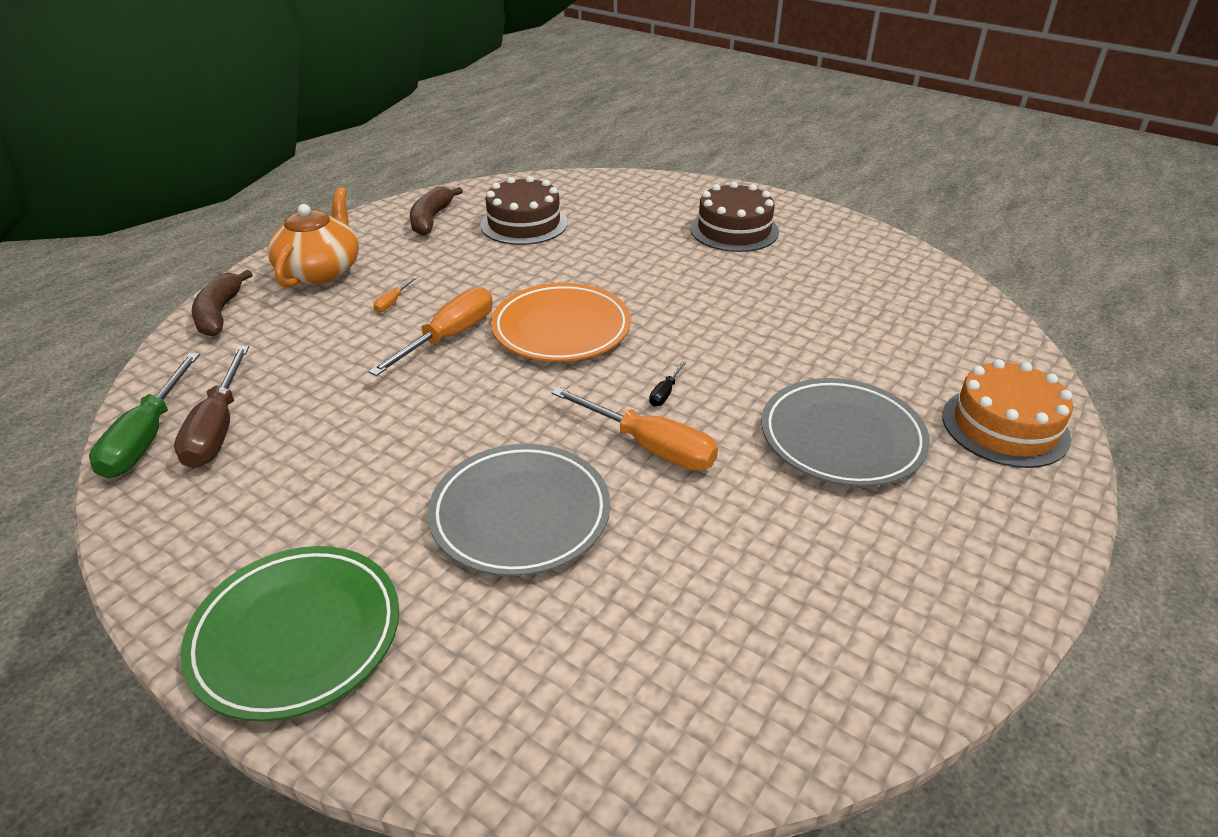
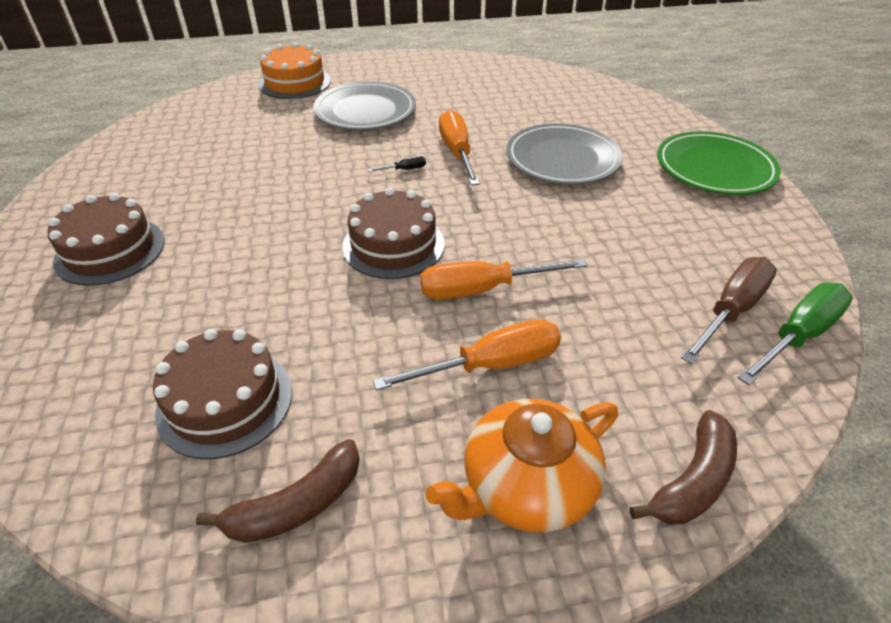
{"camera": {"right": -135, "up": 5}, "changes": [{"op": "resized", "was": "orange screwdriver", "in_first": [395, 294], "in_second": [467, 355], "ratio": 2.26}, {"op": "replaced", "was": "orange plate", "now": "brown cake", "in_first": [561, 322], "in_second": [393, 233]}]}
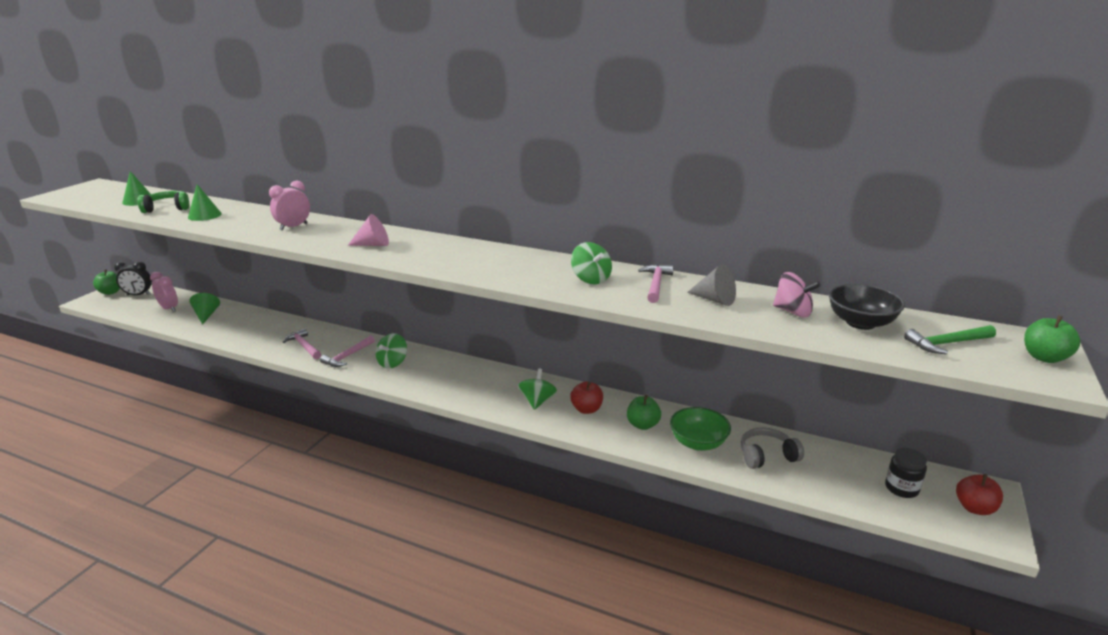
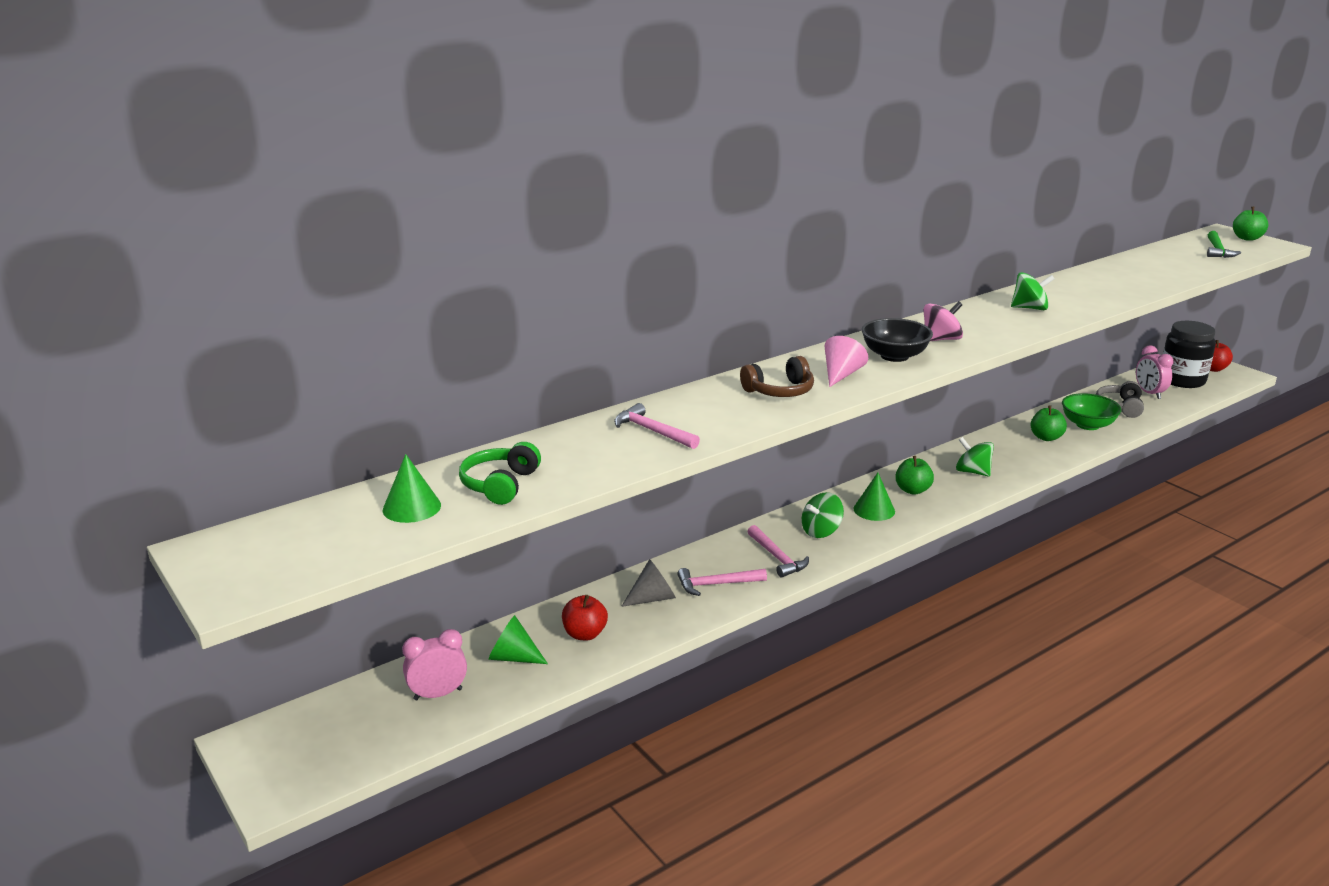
{"camera": {"right": -60, "up": 0}, "changes": [{"op": "moved", "was": "green apple", "in_first": [106, 282], "in_second": [914, 475]}, {"op": "removed", "was": "black clock", "in_first": [133, 278]}, {"op": "moved", "was": "green cone", "in_first": [205, 202], "in_second": [874, 497]}, {"op": "moved", "was": "pink clock", "in_first": [289, 206], "in_second": [1154, 372]}, {"op": "turned", "was": "green spinning top", "in_first": [391, 350], "in_second": [823, 515], "clockwise": 90}, {"op": "moved", "was": "red apple", "in_first": [586, 397], "in_second": [585, 617]}, {"op": "moved", "was": "pink hammer", "in_first": [656, 283], "in_second": [657, 426]}, {"op": "moved", "was": "grey cone", "in_first": [711, 285], "in_second": [648, 583]}, {"op": "moved", "was": "pink spinning top", "in_first": [797, 294], "in_second": [943, 321]}, {"op": "moved", "was": "black bowl", "in_first": [866, 307], "in_second": [897, 340]}, {"op": "resized", "was": "black jar", "in_first": [906, 473], "in_second": [1189, 354], "ratio": 1.76}, {"op": "added", "now": "brown headphones", "in_second": [777, 376]}]}
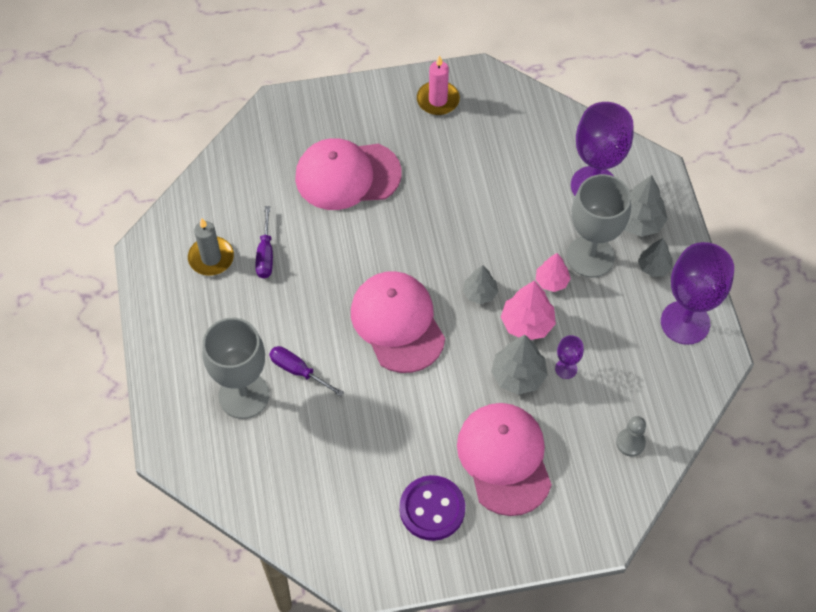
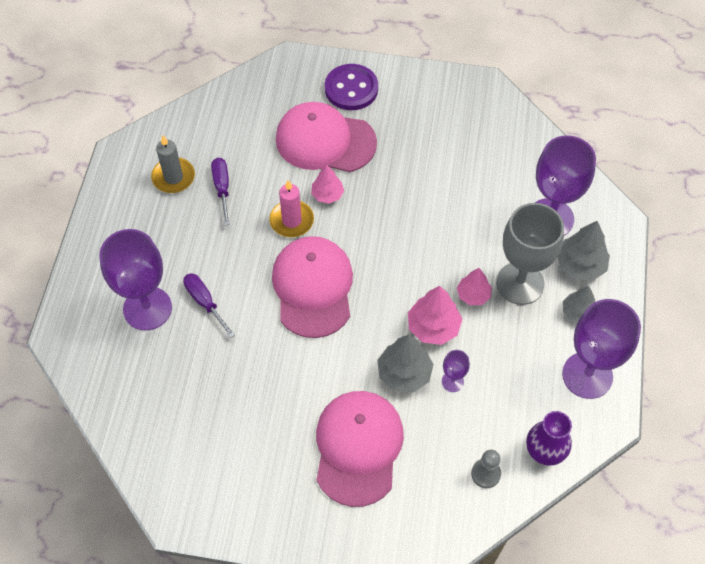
{"camera": {"right": 20, "up": 0}, "changes": [{"op": "recoloured", "was": "grey goblet", "now": "purple goblet", "in_first": [235, 368], "in_second": [135, 280]}, {"op": "turned", "was": "purple screwdriver", "in_first": [264, 242], "in_second": [220, 191], "clockwise": 150}, {"op": "moved", "was": "purple button", "in_first": [432, 508], "in_second": [351, 87]}, {"op": "moved", "was": "pink candle", "in_first": [438, 85], "in_second": [291, 208]}, {"op": "removed", "was": "grey tree", "in_first": [480, 284]}, {"op": "added", "now": "pink tree", "in_second": [327, 184]}, {"op": "added", "now": "purple vase", "in_second": [549, 438]}]}
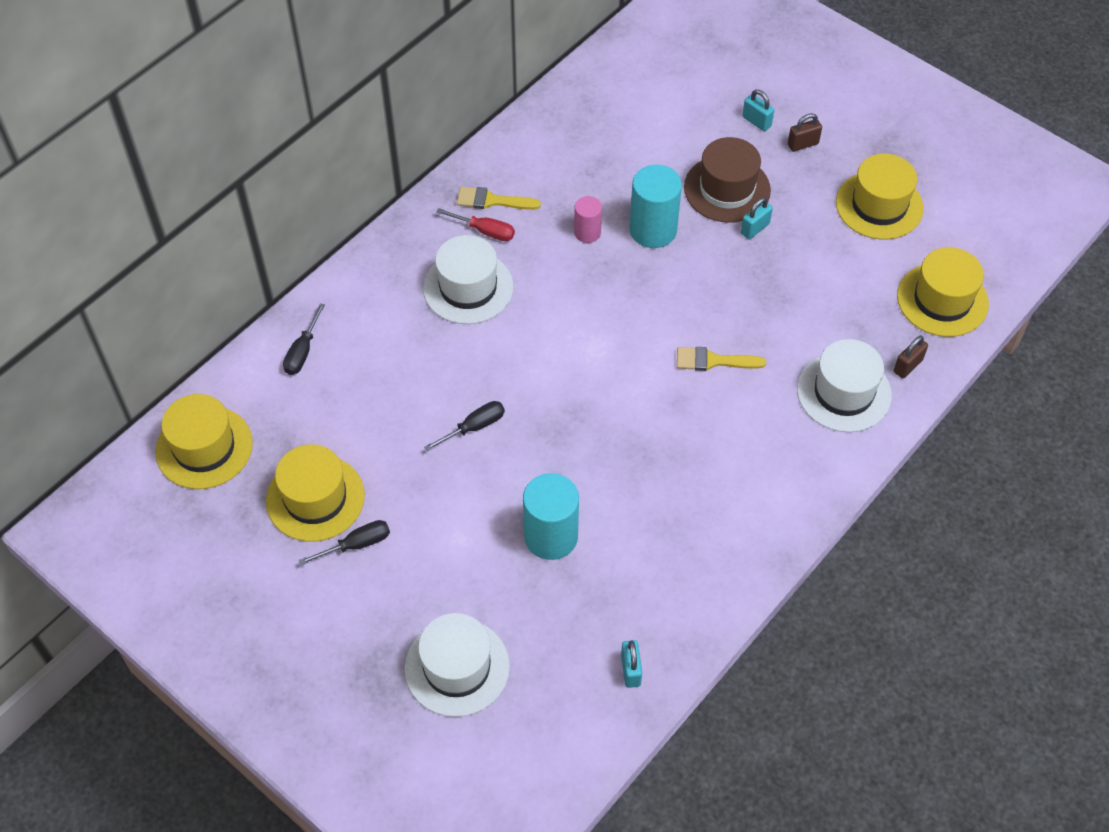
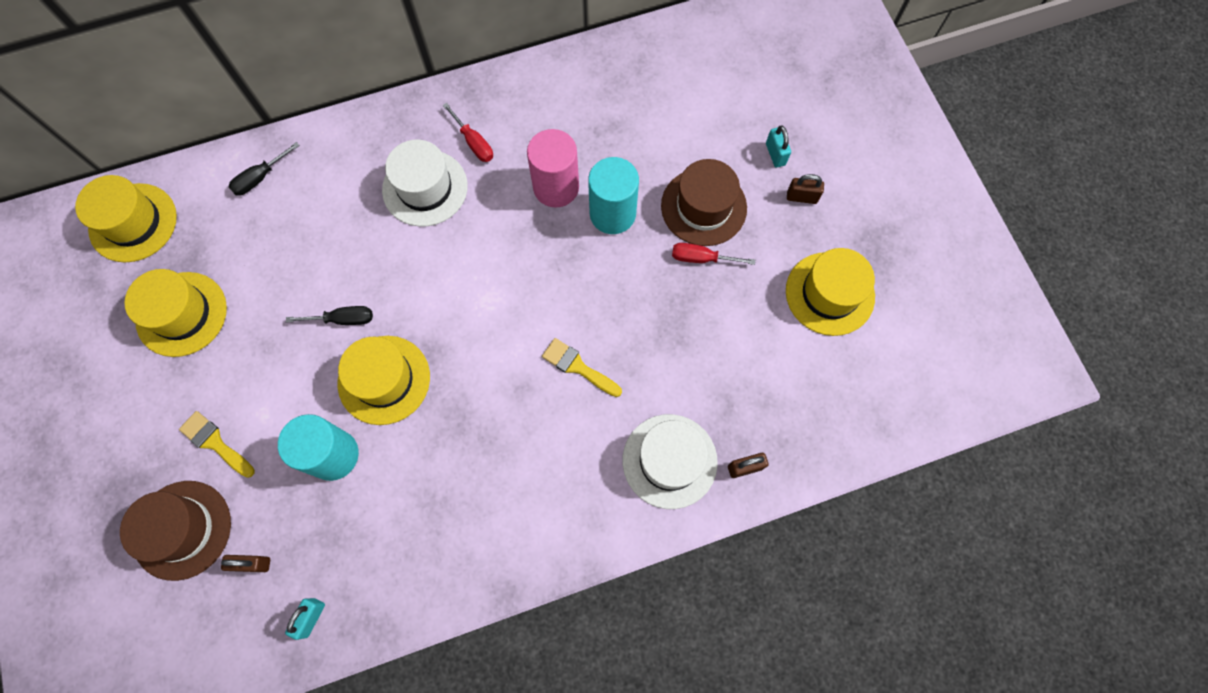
{"camera": {"right": 30, "up": 15}, "changes": [{"op": "removed", "was": "black screwdriver", "in_first": [344, 542]}, {"op": "recoloured", "was": "white hat", "now": "brown hat", "in_first": [457, 665], "in_second": [175, 531]}, {"op": "moved", "was": "yellow brush", "in_first": [499, 198], "in_second": [217, 444]}, {"op": "resized", "was": "pink cylinder", "in_first": [588, 219], "in_second": [553, 168], "ratio": 1.76}, {"op": "replaced", "was": "turquoise padlock", "now": "red screwdriver", "in_first": [757, 218], "in_second": [713, 254]}, {"op": "moved", "was": "yellow hat", "in_first": [943, 292], "in_second": [384, 380]}, {"op": "added", "now": "brown padlock", "in_second": [245, 563]}]}
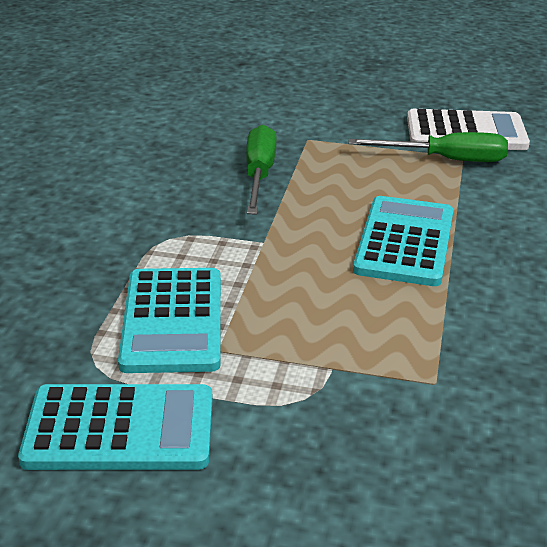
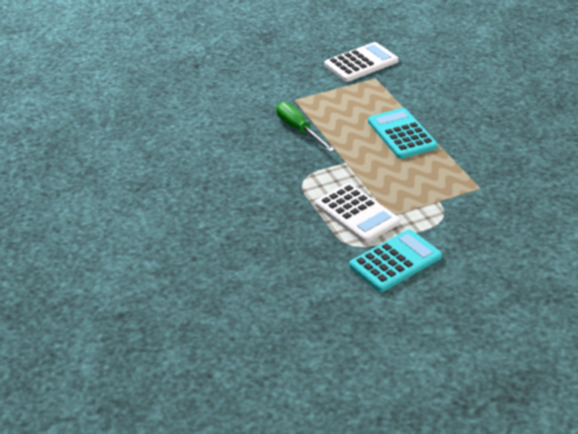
{"camera": {"right": -35, "up": 5}, "changes": [{"op": "recoloured", "was": "turquoise calculator", "now": "white calculator", "in_first": [169, 320], "in_second": [357, 213]}, {"op": "removed", "was": "green screwdriver", "in_first": [428, 147]}]}
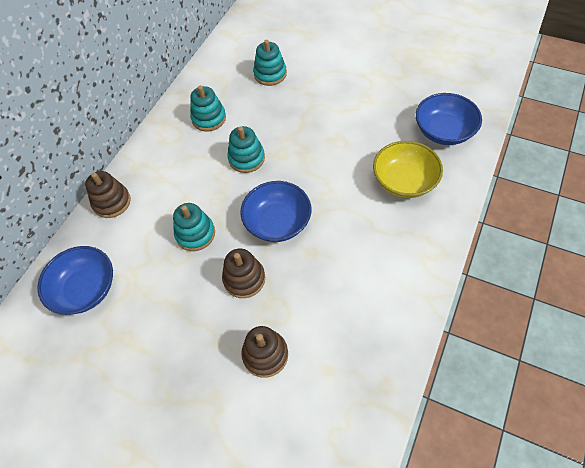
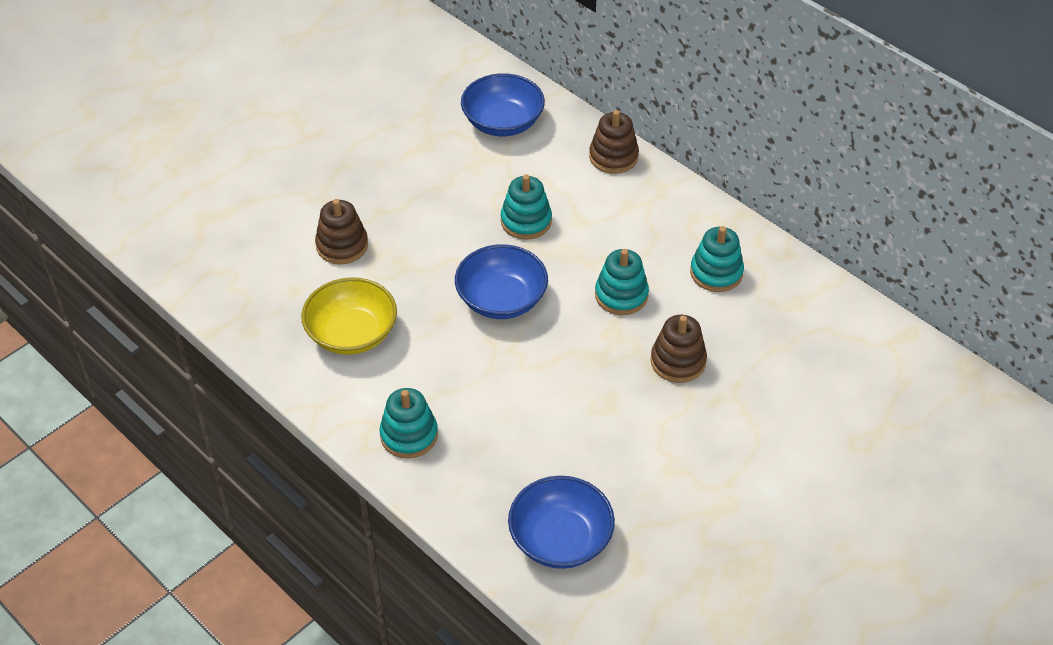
{"camera": {"right": 105, "up": -10}, "changes": [{"op": "moved", "was": "brown stacking toy", "in_first": [243, 273], "in_second": [679, 349]}, {"op": "moved", "was": "turquoise stacking toy", "in_first": [270, 63], "in_second": [408, 423]}, {"op": "moved", "was": "yellow bowl", "in_first": [408, 169], "in_second": [349, 316]}]}
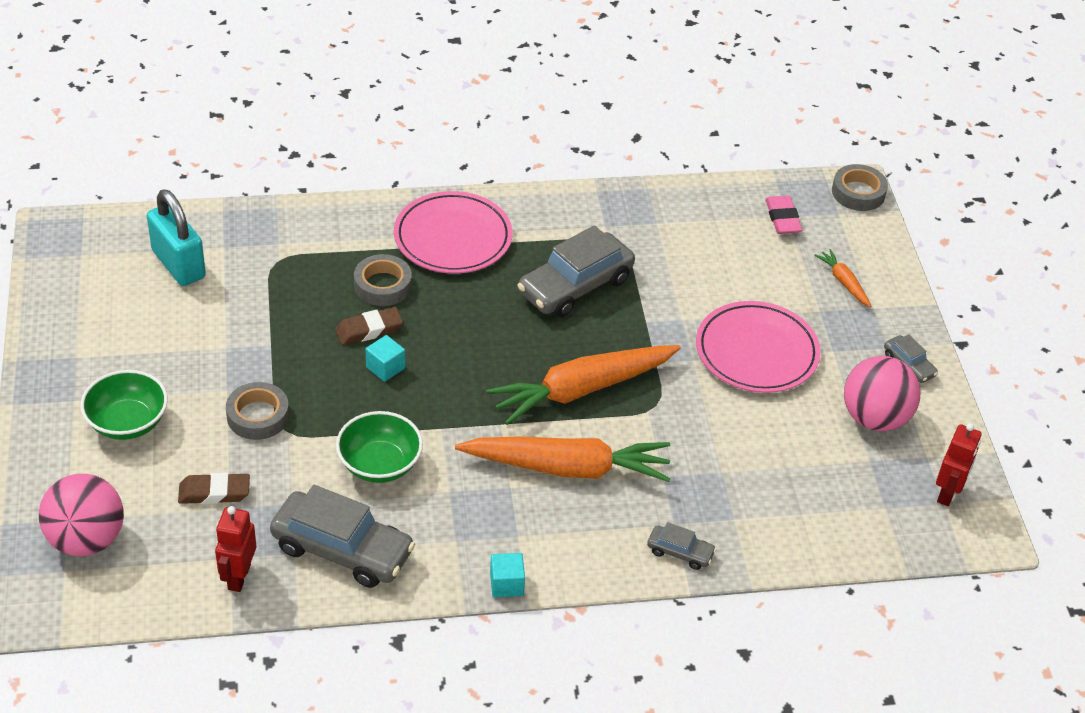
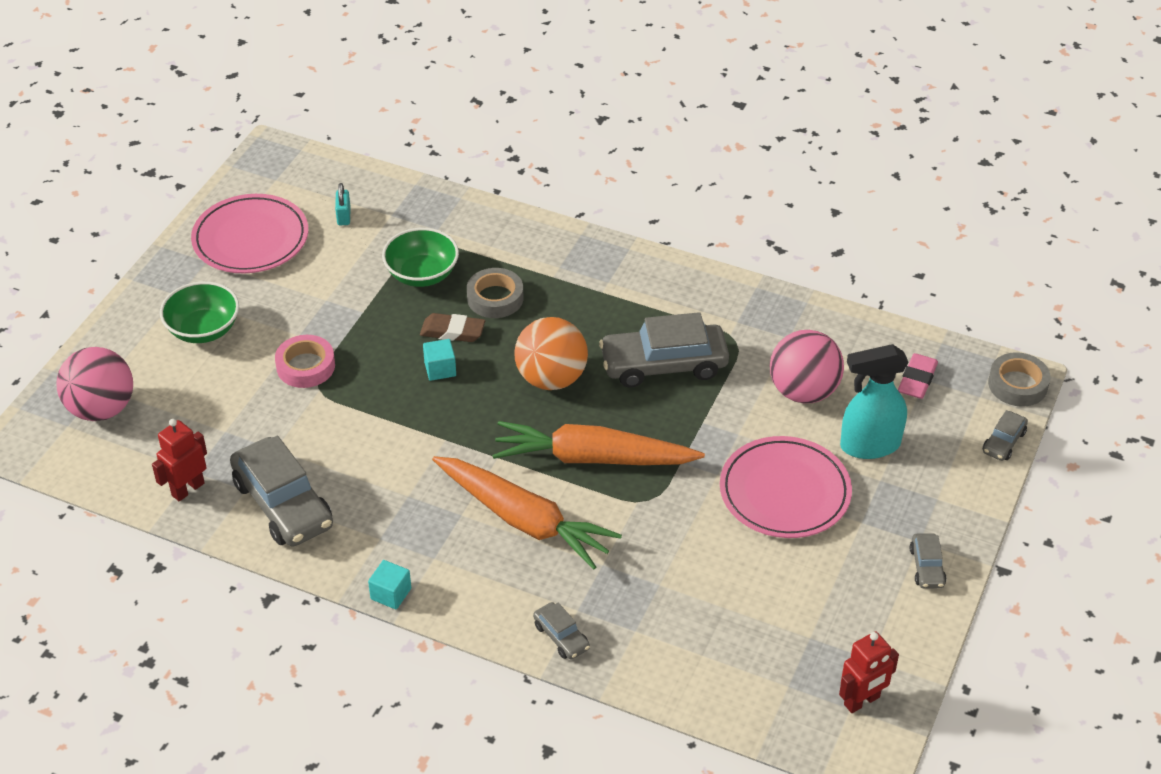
{"camera": {"right": 35, "up": 0}, "changes": [{"op": "resized", "was": "turquoise padlock", "in_first": [176, 237], "in_second": [343, 204], "ratio": 0.46}, {"op": "removed", "was": "brown eraser", "in_first": [214, 488]}, {"op": "recoloured", "was": "grey tape", "now": "pink tape", "in_first": [257, 411], "in_second": [305, 361]}, {"op": "moved", "was": "green bowl", "in_first": [379, 447], "in_second": [420, 257]}, {"op": "moved", "was": "pink plate", "in_first": [453, 232], "in_second": [249, 233]}, {"op": "removed", "was": "orange carrot", "in_first": [843, 278]}, {"op": "moved", "was": "pink ball", "in_first": [882, 393], "in_second": [807, 366]}, {"op": "added", "now": "orange ball", "in_second": [551, 353]}, {"op": "added", "now": "turquoise spray bottle", "in_second": [874, 401]}, {"op": "added", "now": "grey car", "in_second": [1005, 435]}]}
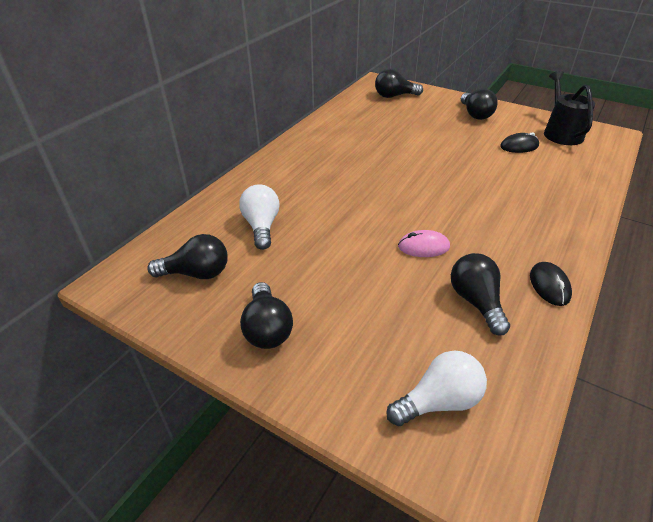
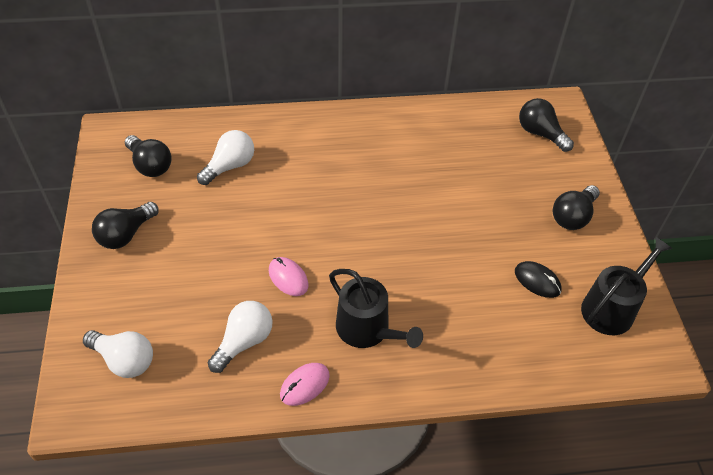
{"camera": {"right": 50, "up": 10}, "changes": [{"op": "recoloured", "was": "black light bulb", "now": "white light bulb", "in_first": [480, 294], "in_second": [240, 337]}, {"op": "recoloured", "was": "black mouse", "now": "pink mouse", "in_first": [551, 284], "in_second": [305, 384]}, {"op": "added", "now": "black watering can", "in_second": [376, 308]}]}
